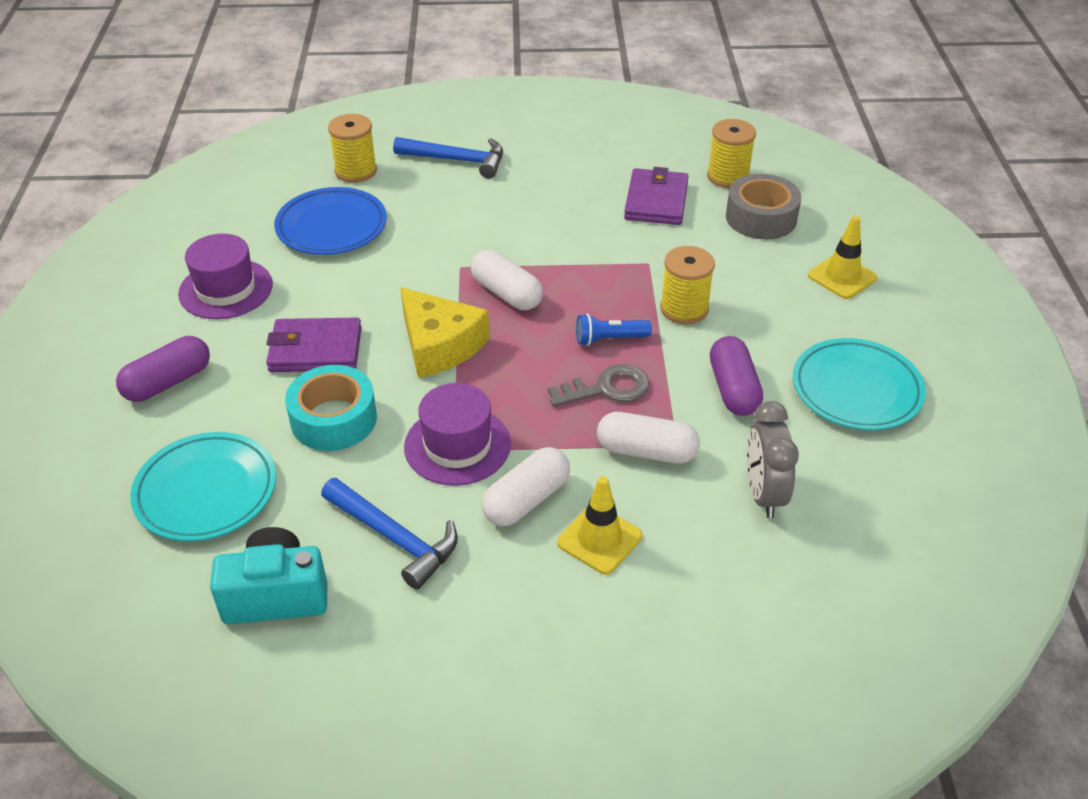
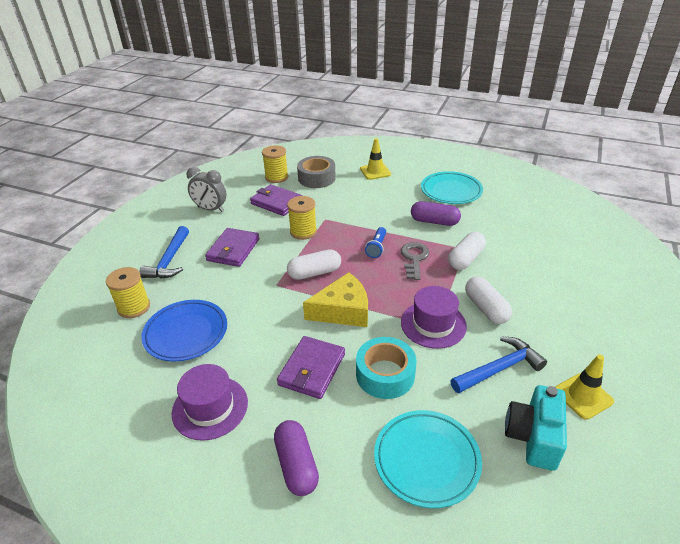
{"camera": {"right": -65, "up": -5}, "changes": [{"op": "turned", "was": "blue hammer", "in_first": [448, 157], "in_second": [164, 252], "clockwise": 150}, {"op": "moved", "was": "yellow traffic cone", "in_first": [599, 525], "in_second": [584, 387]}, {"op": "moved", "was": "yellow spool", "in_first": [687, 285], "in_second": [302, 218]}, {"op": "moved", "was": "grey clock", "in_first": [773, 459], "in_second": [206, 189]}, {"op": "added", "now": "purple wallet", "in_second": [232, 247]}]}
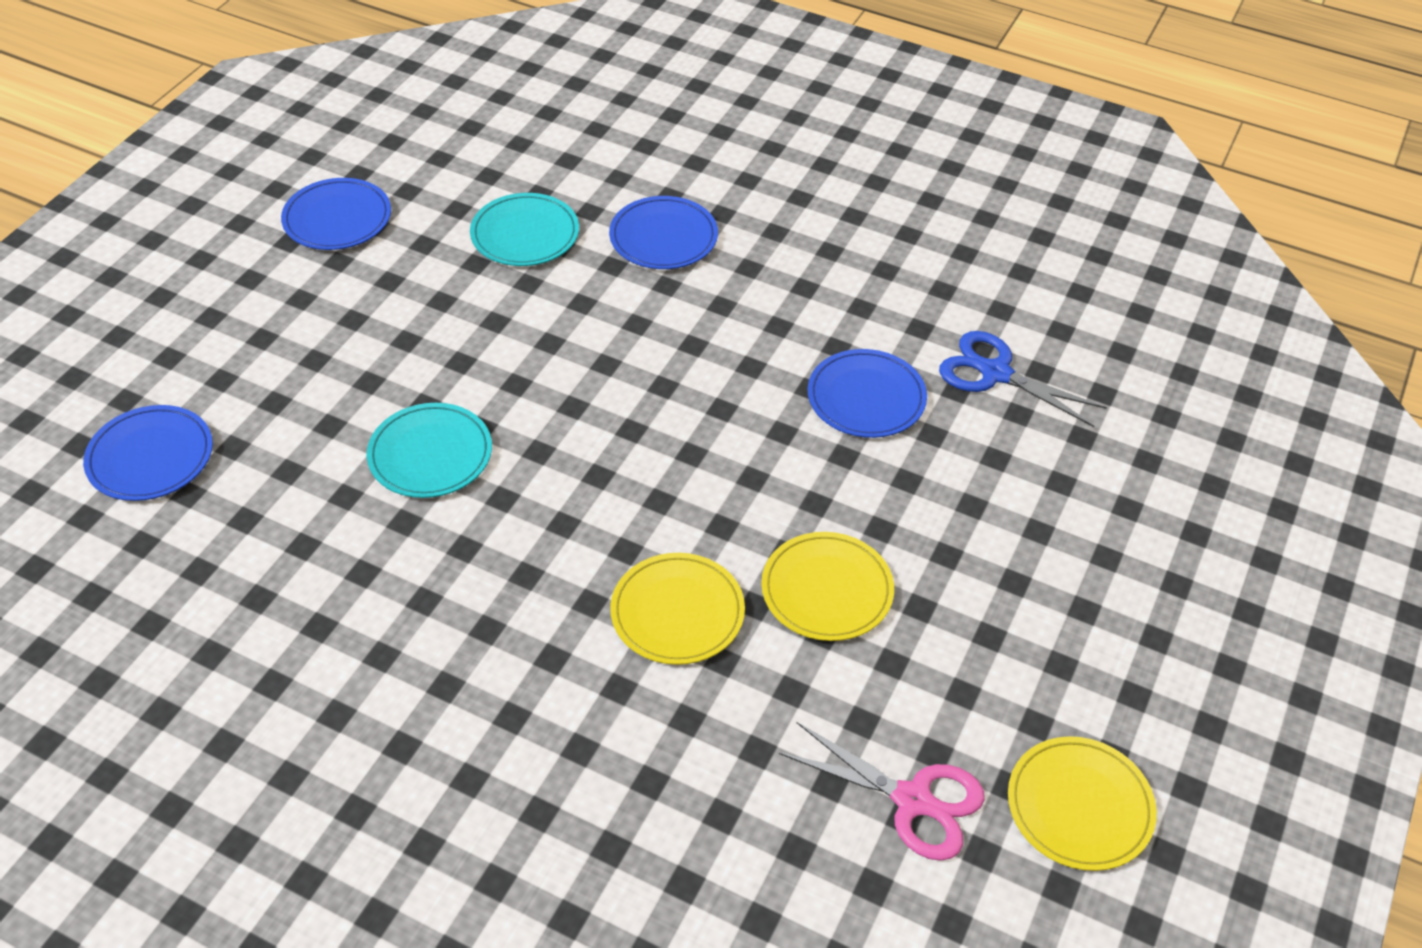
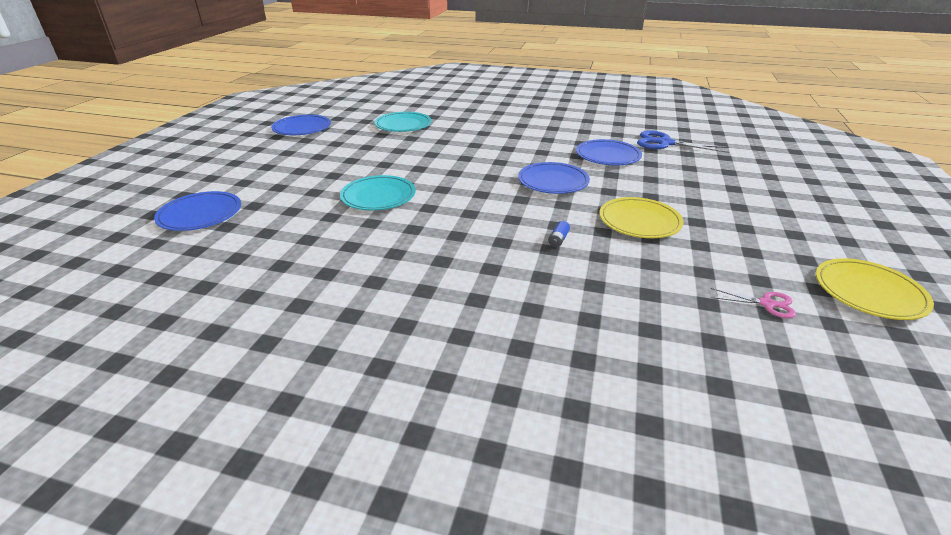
{"camera": {"right": -10, "up": -15}, "changes": [{"op": "moved", "was": "blue plate", "in_first": [663, 232], "in_second": [554, 178]}, {"op": "replaced", "was": "yellow plate", "now": "blue battery", "in_first": [677, 609], "in_second": [559, 234]}, {"op": "resized", "was": "pink scissors", "in_first": [882, 791], "in_second": [753, 303], "ratio": 0.54}]}
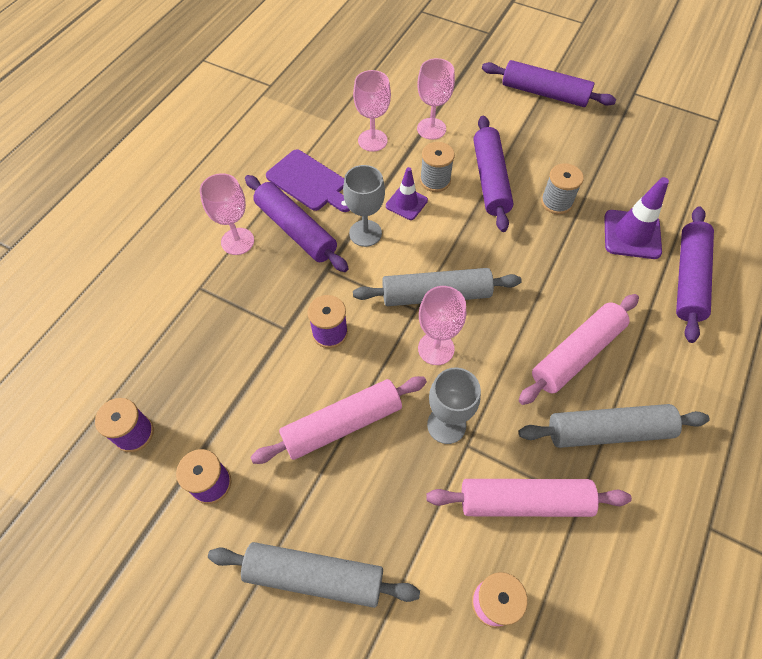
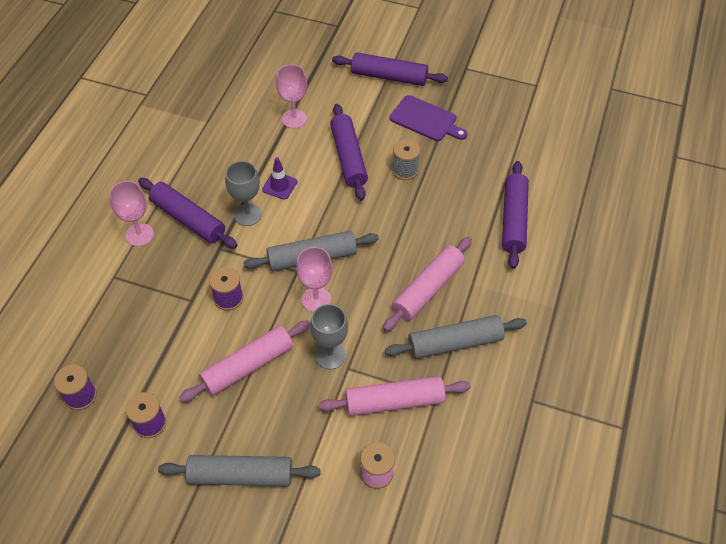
{"camera": {"right": -10, "up": -5}, "changes": [{"op": "moved", "was": "purple cutting board", "in_first": [308, 180], "in_second": [429, 118]}, {"op": "removed", "was": "pink goblet", "in_first": [372, 111]}, {"op": "removed", "was": "grey spool", "in_first": [437, 167]}, {"op": "removed", "was": "purple traffic cone", "in_first": [636, 218]}]}
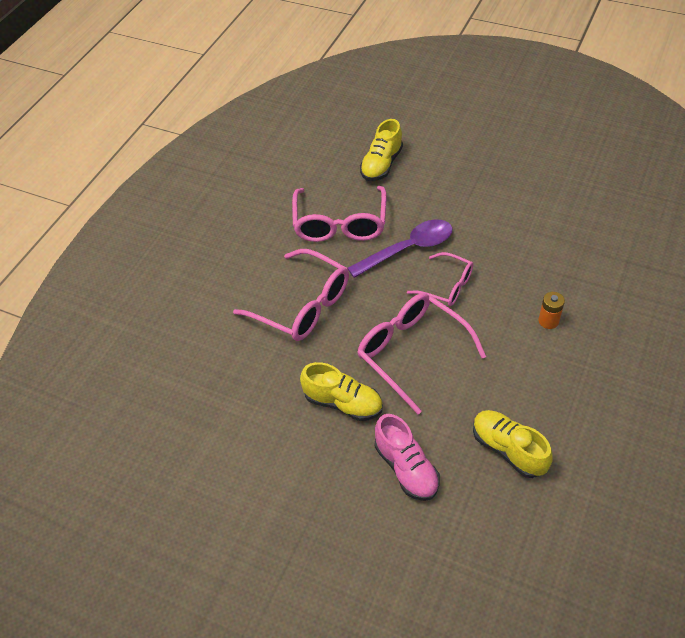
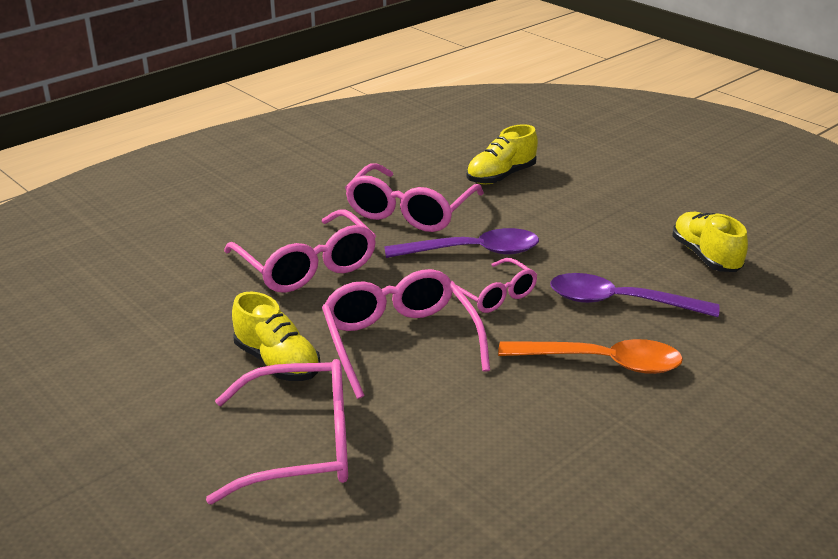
{"camera": {"right": 20, "up": -20}, "changes": [{"op": "replaced", "was": "pink shoe", "now": "pink glasses", "in_first": [407, 457], "in_second": [277, 431]}, {"op": "moved", "was": "yellow shoe", "in_first": [512, 444], "in_second": [710, 242]}, {"op": "replaced", "was": "orange battery", "now": "orange spoon", "in_first": [551, 310], "in_second": [590, 356]}, {"op": "added", "now": "purple spoon", "in_second": [635, 295]}]}
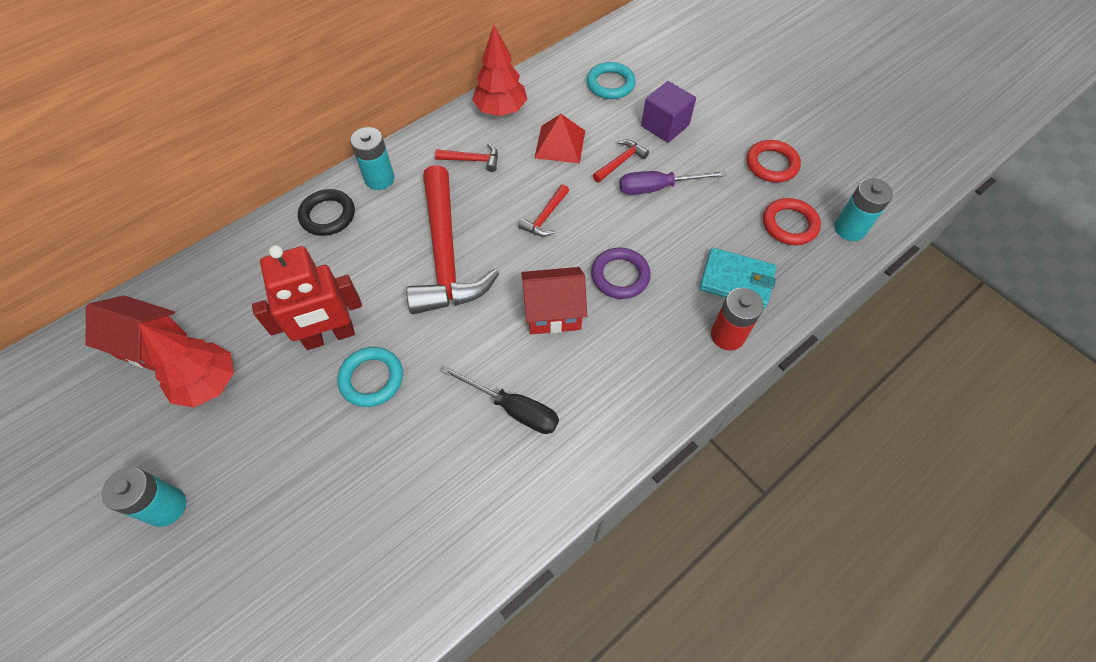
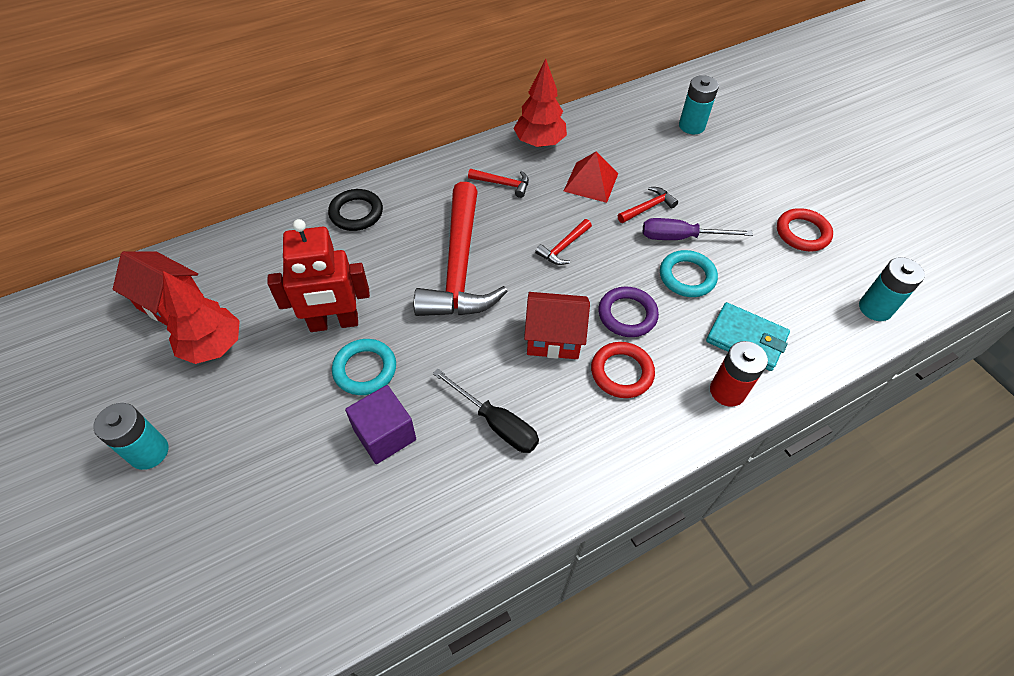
{"camera": {"right": 10, "up": -5}, "changes": [{"op": "moved", "was": "turquoise battery", "in_first": [372, 158], "in_second": [699, 104]}, {"op": "moved", "was": "turquoise ring", "in_first": [611, 80], "in_second": [689, 273]}, {"op": "moved", "was": "purple cube", "in_first": [668, 112], "in_second": [380, 424]}, {"op": "moved", "was": "red ring", "in_first": [792, 221], "in_second": [623, 370]}]}
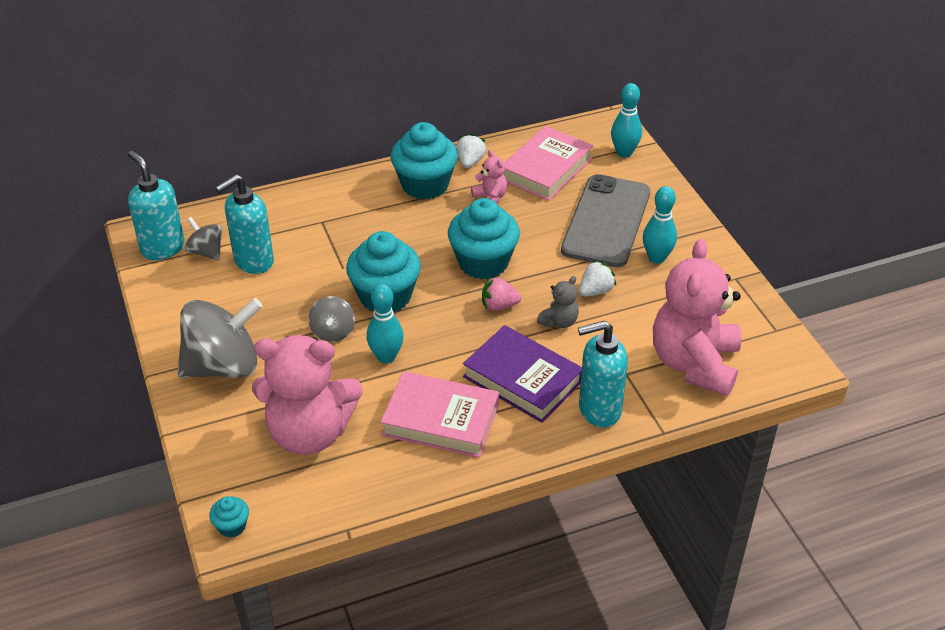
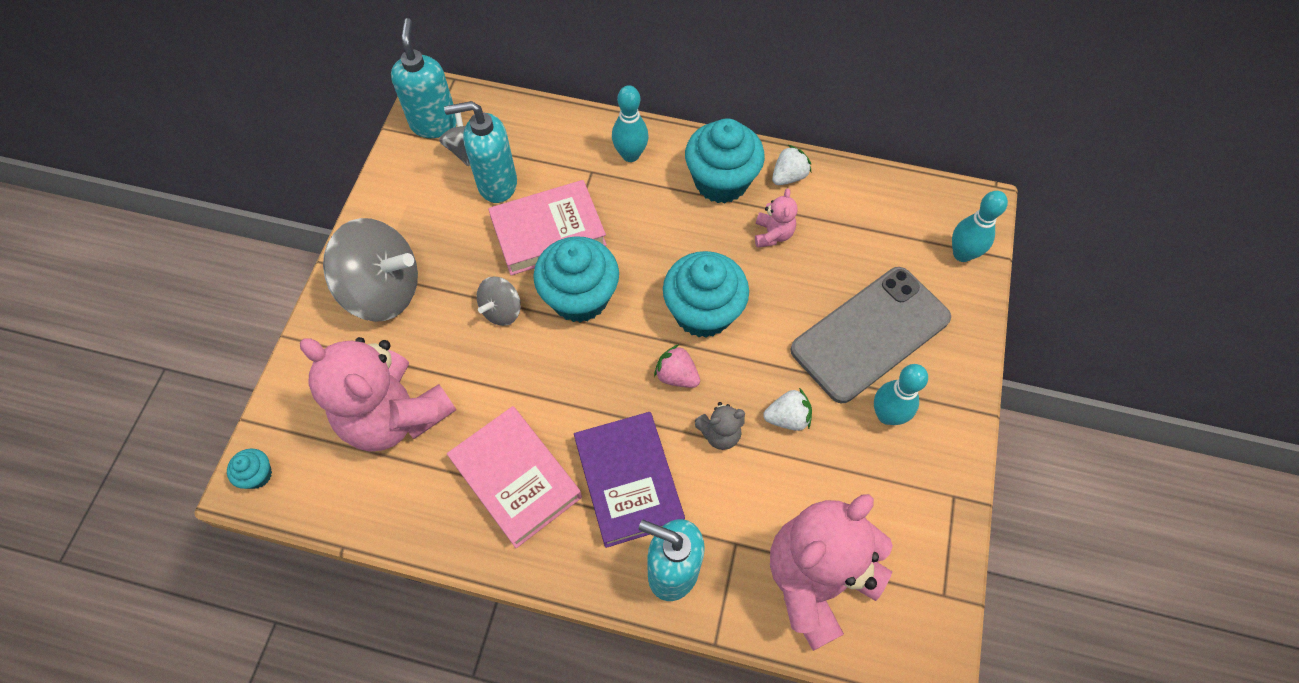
{"camera": {"right": 35, "up": 20}, "changes": [{"op": "moved", "was": "turquoise bowling pin", "in_first": [385, 324], "in_second": [630, 123]}, {"op": "moved", "was": "pink book", "in_first": [548, 163], "in_second": [547, 227]}]}
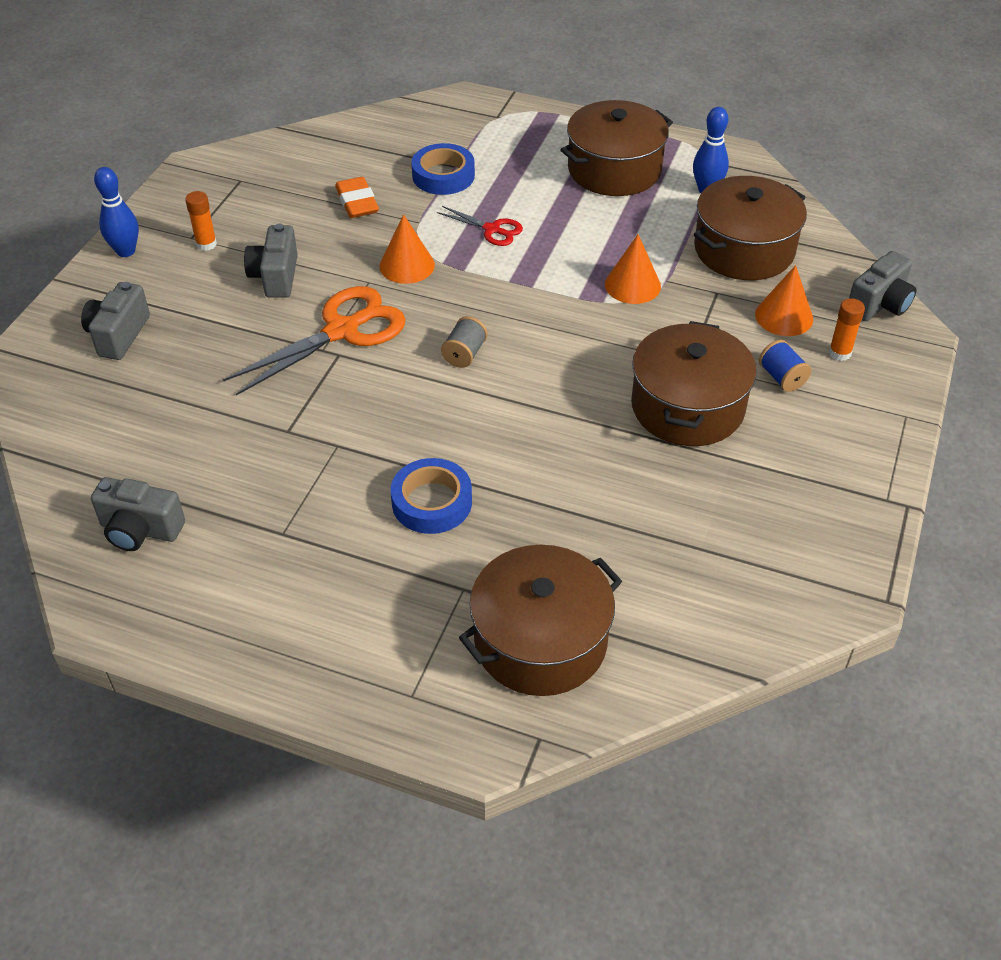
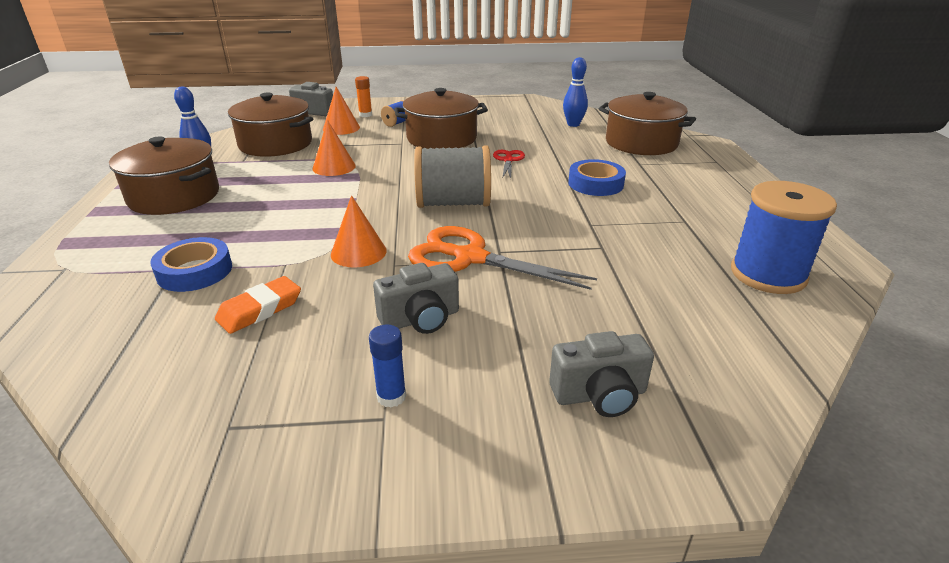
{"camera": {"right": -115, "up": -15}, "changes": [{"op": "replaced", "was": "grey camera", "now": "blue spool", "in_first": [138, 514], "in_second": [784, 237]}, {"op": "moved", "was": "blue bowling pin", "in_first": [116, 212], "in_second": [575, 92]}, {"op": "recoloured", "was": "orange glue stick", "now": "blue glue stick", "in_first": [201, 221], "in_second": [387, 366]}, {"op": "moved", "was": "red scissors", "in_first": [480, 226], "in_second": [509, 164]}, {"op": "resized", "was": "grey spool", "in_first": [464, 342], "in_second": [452, 176], "ratio": 2.15}]}
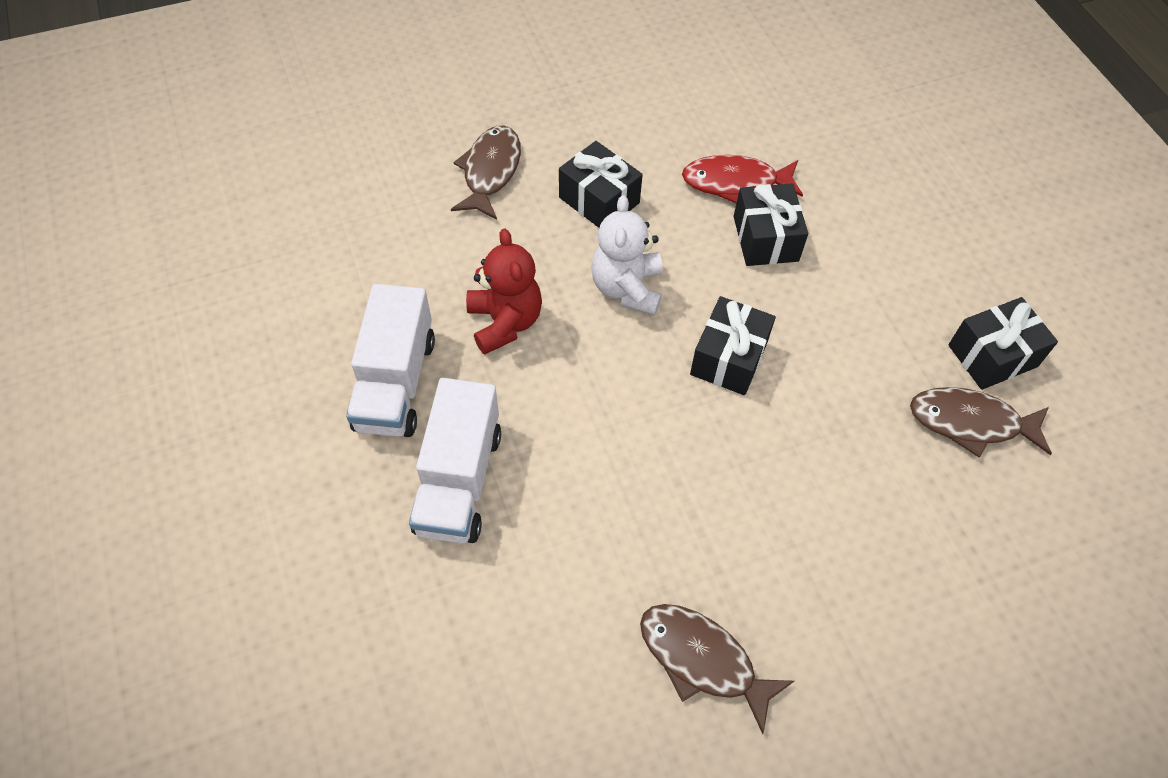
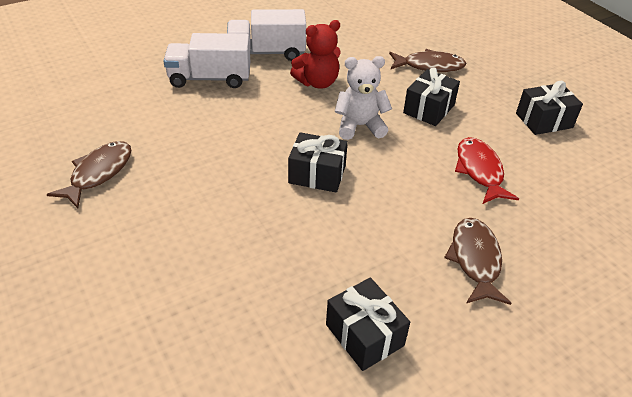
{"camera": {"right": 80, "up": -15}, "changes": [{"op": "moved", "was": "black gift", "in_first": [771, 224], "in_second": [549, 108]}, {"op": "moved", "was": "brown fish", "in_first": [981, 422], "in_second": [477, 261]}]}
